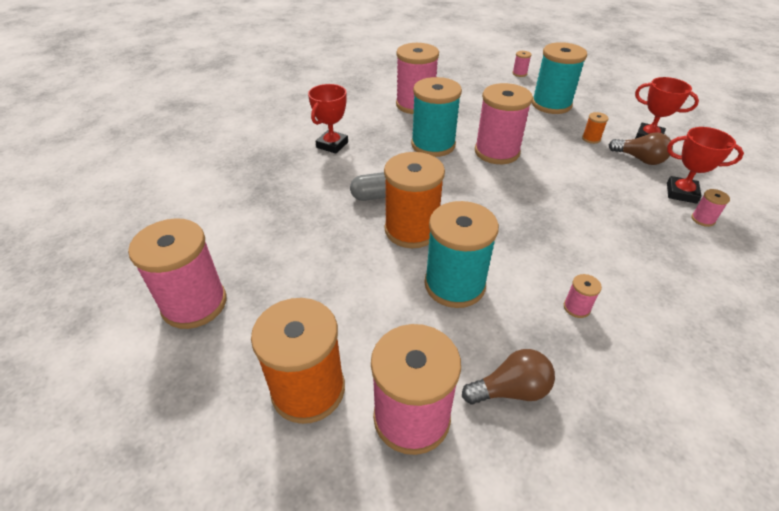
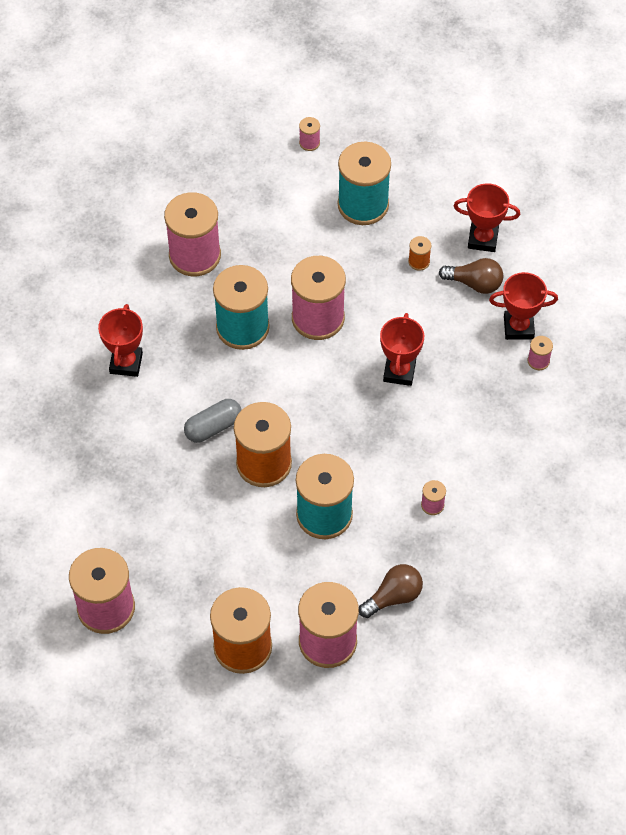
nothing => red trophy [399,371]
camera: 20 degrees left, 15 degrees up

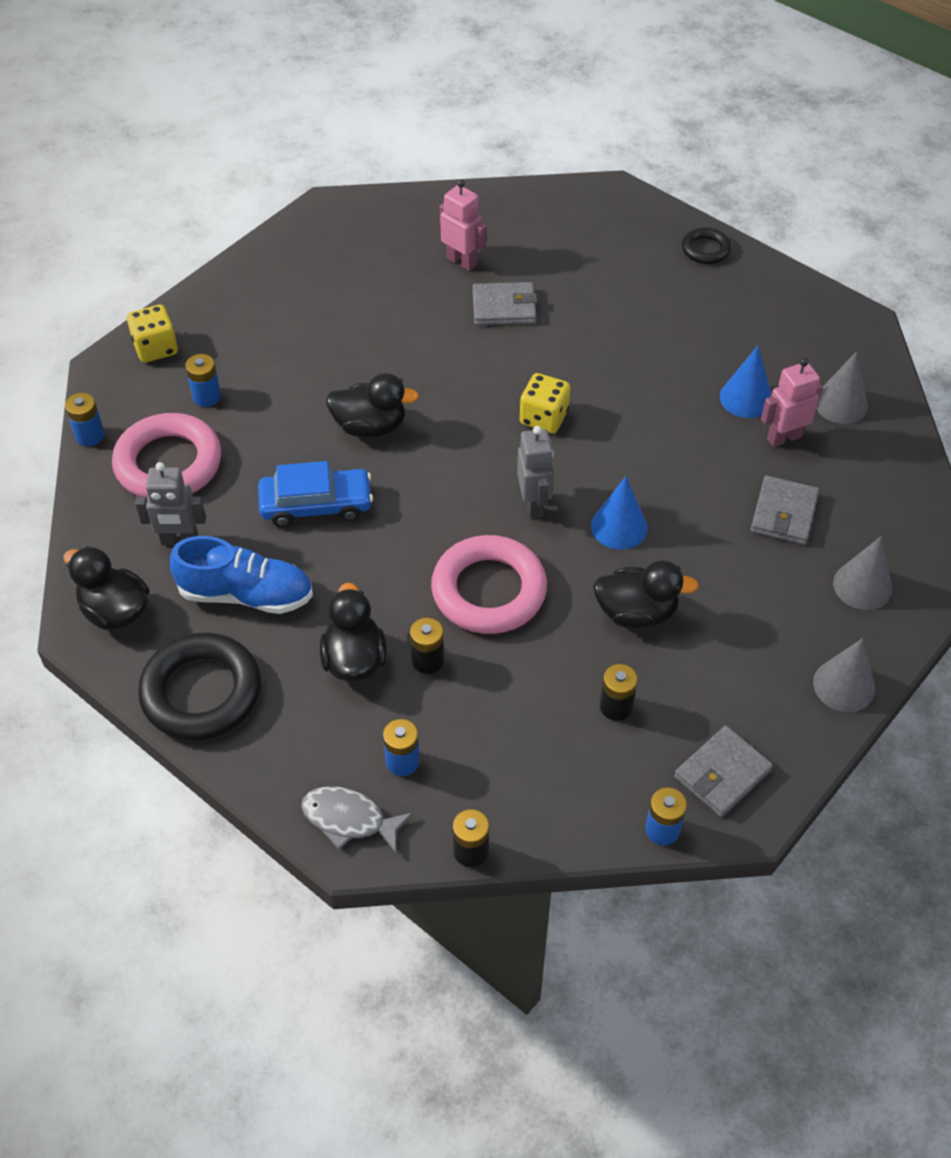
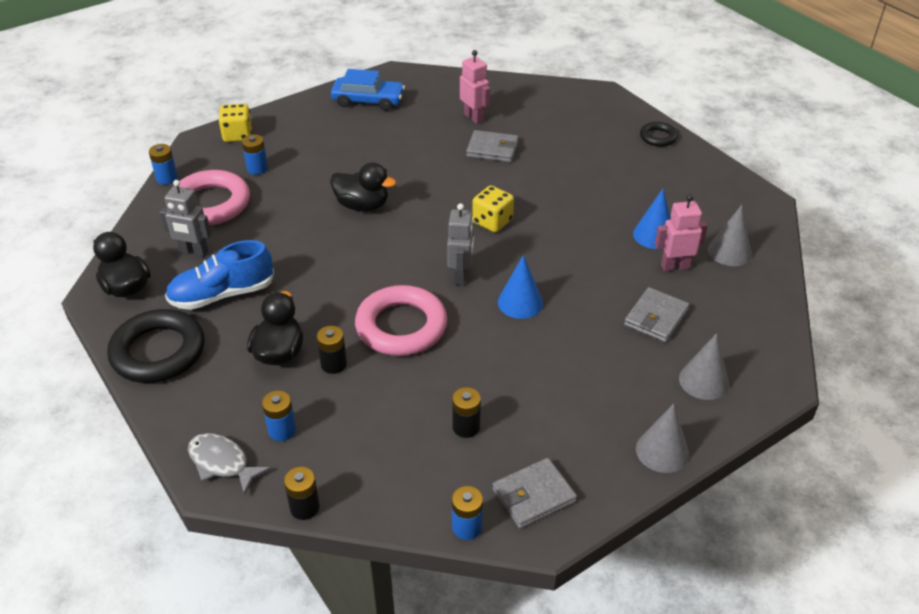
black duck [636,613] => nothing
blue car [316,505] => blue car [368,101], moved
blue shoe [246,594] => blue shoe [222,294], 135 degrees clockwise
camera: 15 degrees right, 10 degrees down

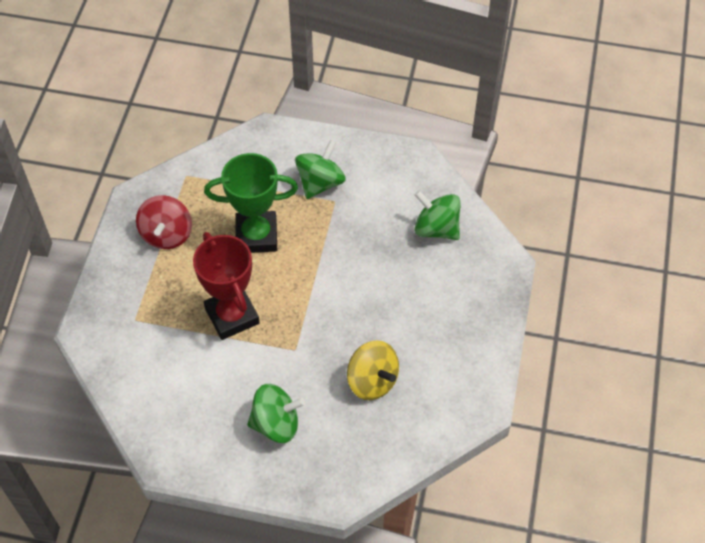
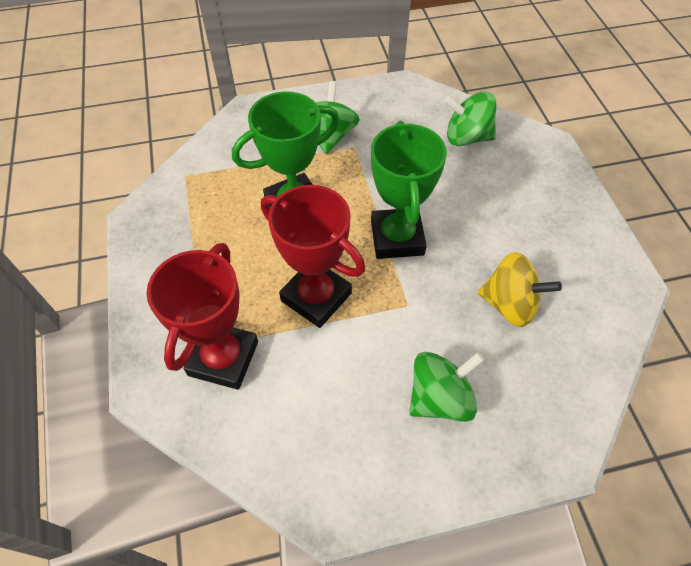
red spinning top [167,234] => nothing
nothing => red trophy [223,358]
nothing => green trophy [397,238]
camera: 25 degrees left, 0 degrees up

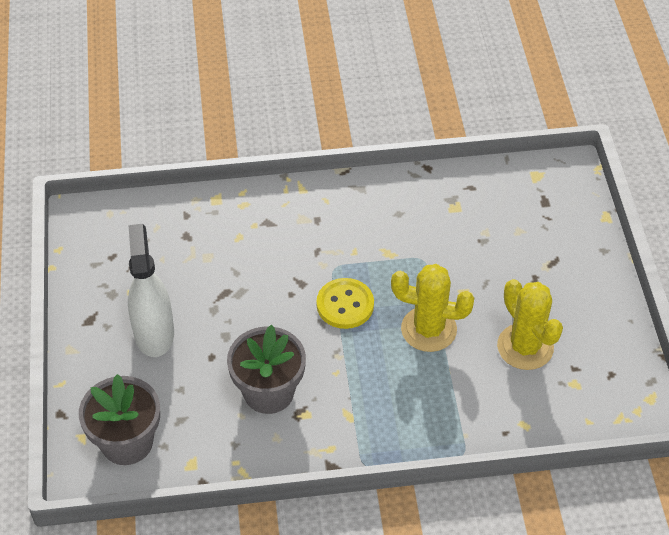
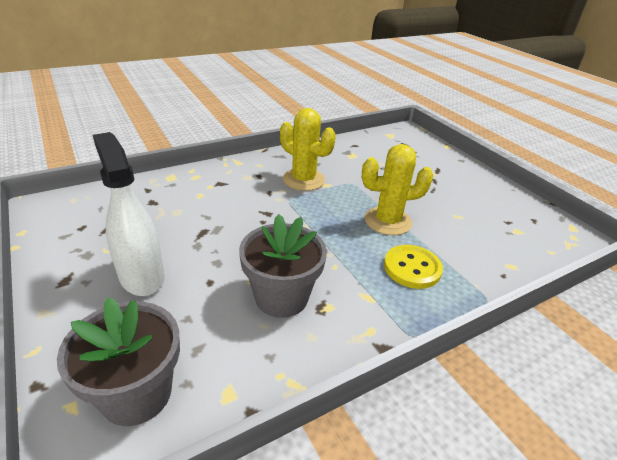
yellow button [345,305] => yellow button [412,268], moved
yellow cactus [525,347] => yellow cactus [303,180], moved
camera: 25 degrees left, 15 degrees down

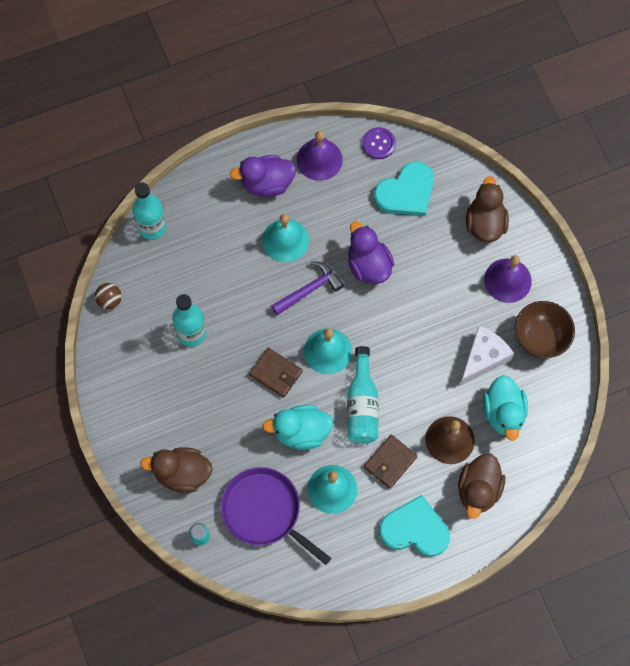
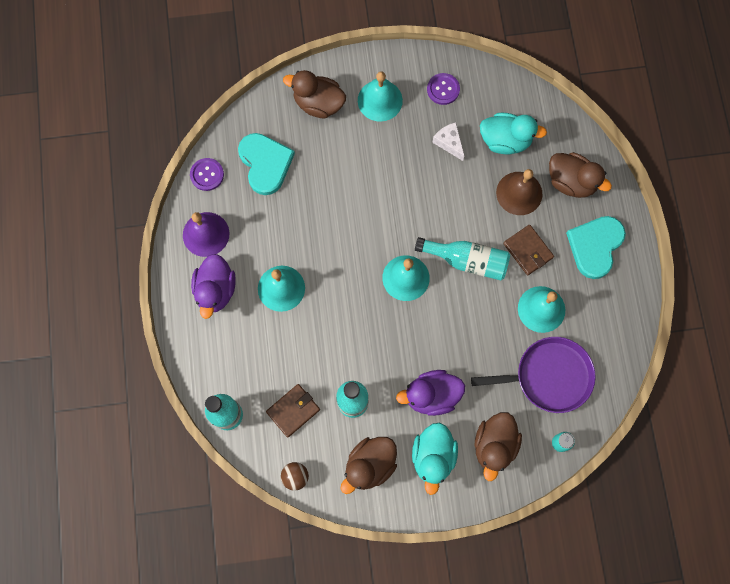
purple hammer [309,289] => nothing
nothing => brown duck [370,465]
brown wallet [276,373] => brown wallet [293,411], moved
turquoise duck [301,432] => turquoise duck [433,457], moved
purple duck [368,265] => purple duck [431,395], moved
brown bowl [540,338] => purple button [443,89]
purple bell [507,280] => turquoise bell [380,100]
purple pan [264,511] => purple pan [549,376], 150 degrees counterclockwise
white cheese [483,358] => white cheese [449,143], x0.65
camera: 75 degrees left, 5 degrees up

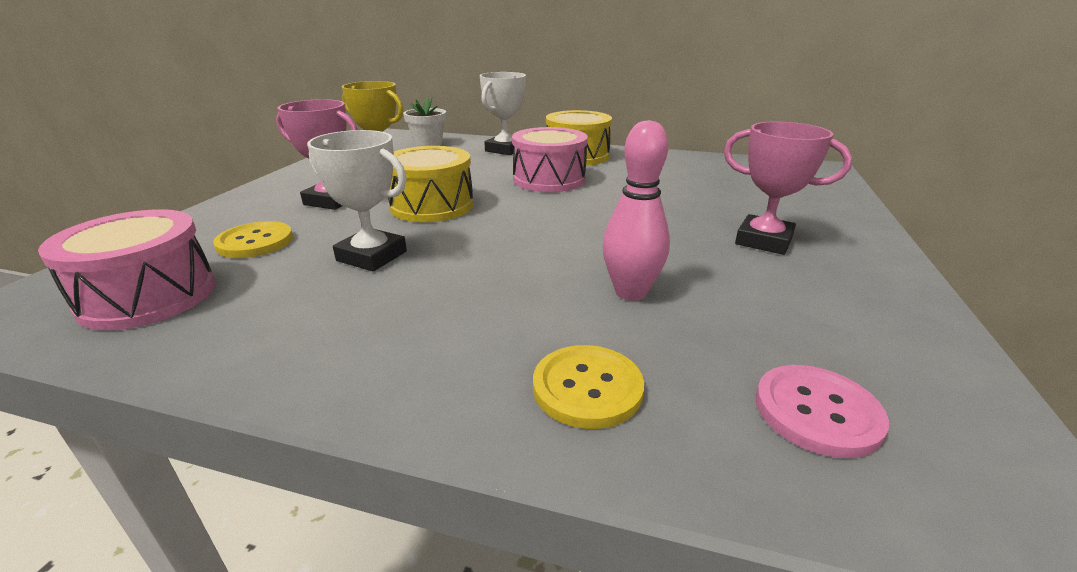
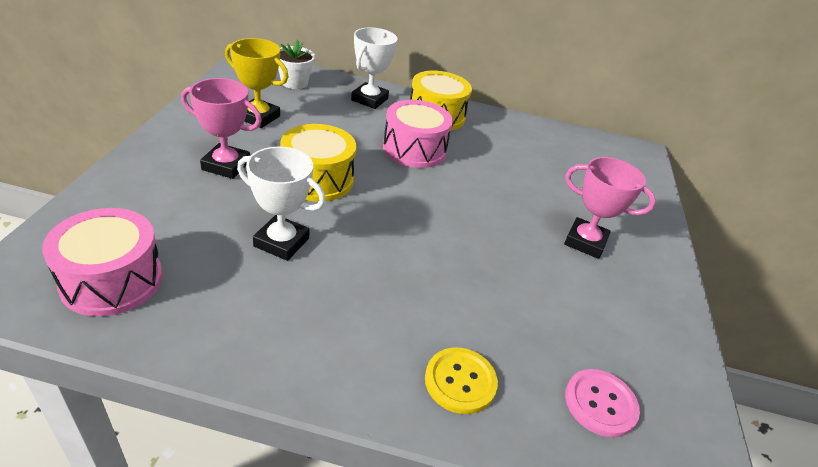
yellow button [255,242] => nothing
pink bowling pin [630,292] => nothing
camera: 10 degrees left, 10 degrees up

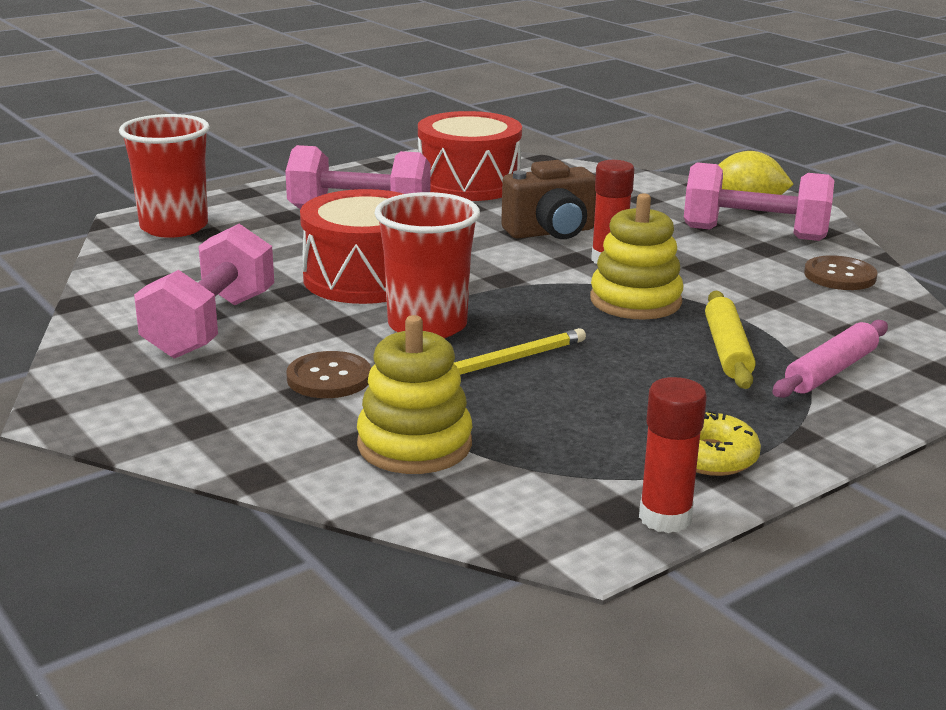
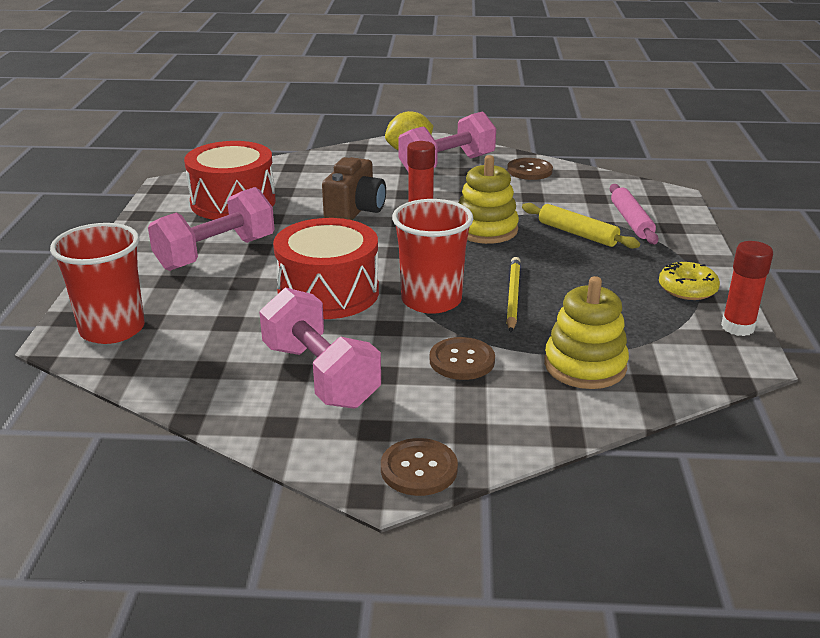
nothing => brown button [419,469]
camera: 50 degrees left, 5 degrees up

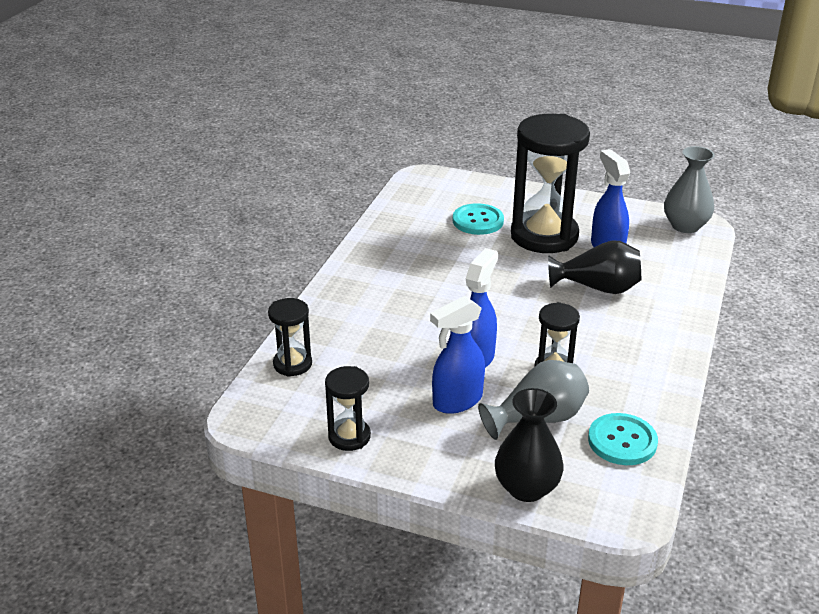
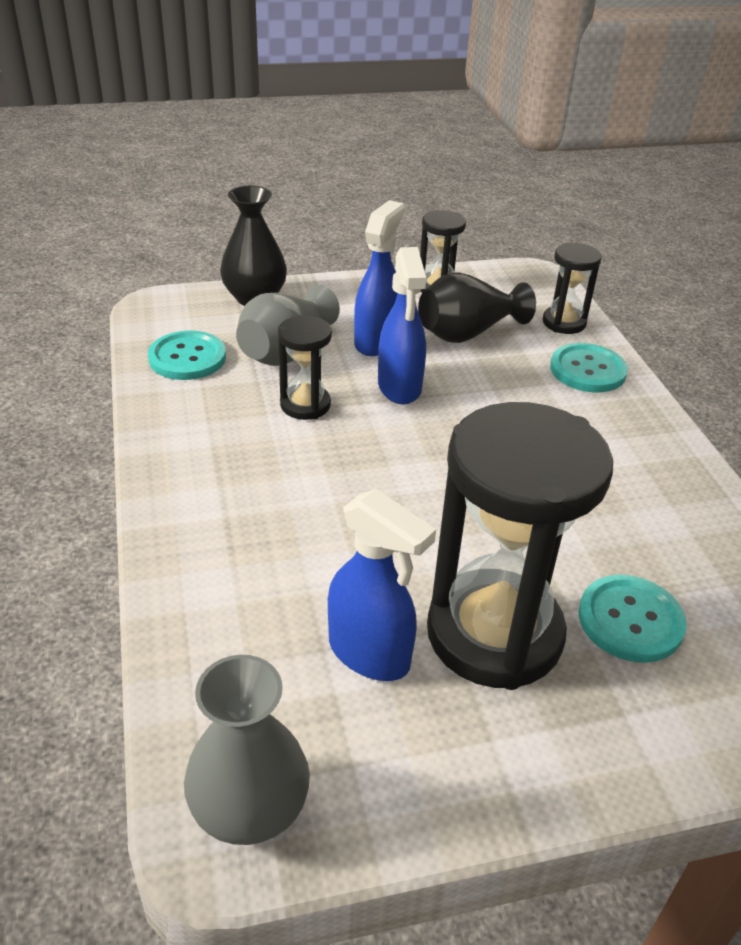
nothing => turquoise button [587,370]
black vase [597,288] => black vase [467,333], moved
camera: 145 degrees right, 5 degrees up

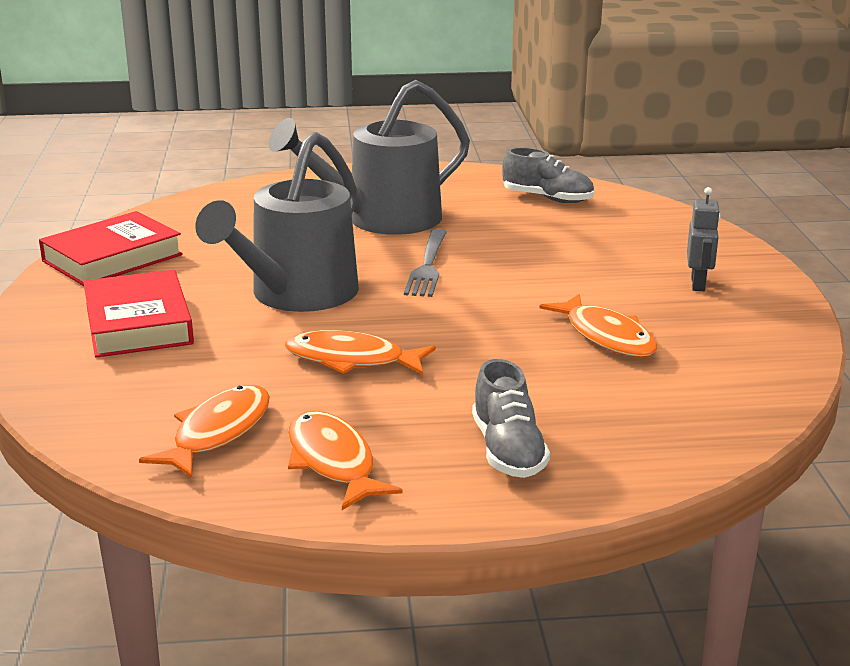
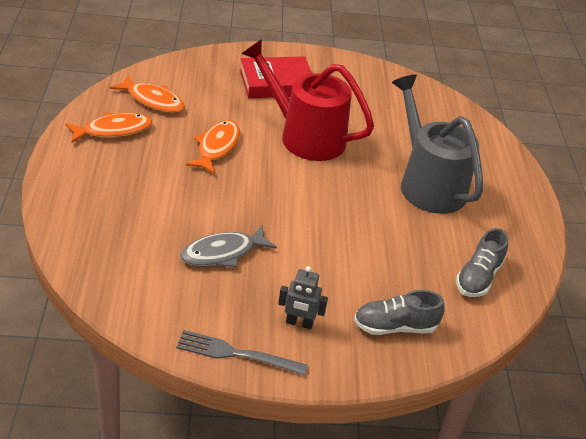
red book [112,258] => nothing
grey fork [428,266] => grey fork [236,354], moved
grey shoe [508,450] => grey shoe [395,327], moved
grey watering can [296,295] => red watering can [305,136]
orange fish [606,336] => grey fish [223,253]
camera: 90 degrees right, 15 degrees up

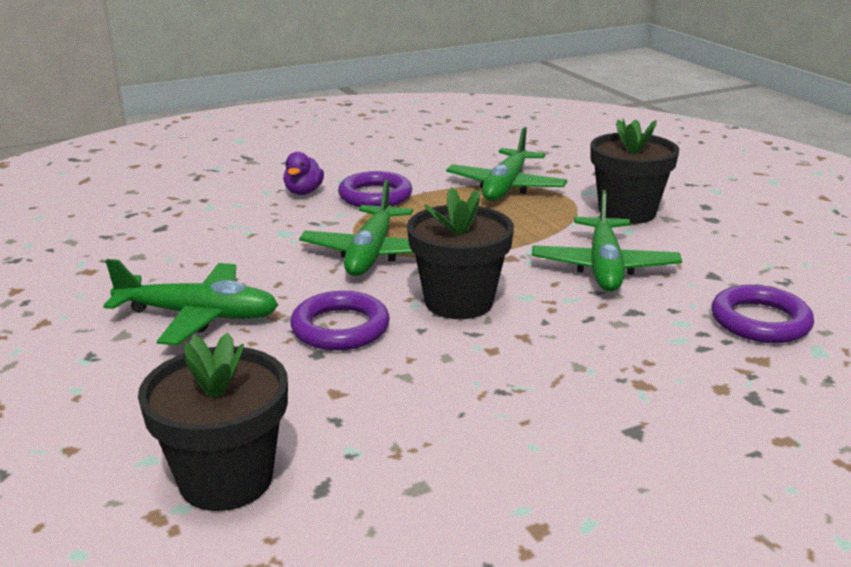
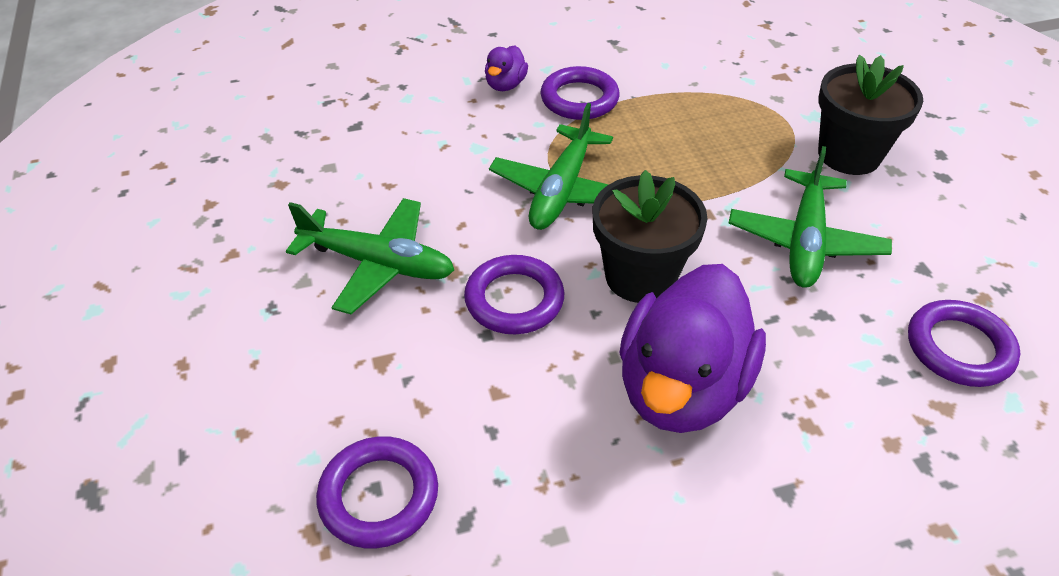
green plane [505,187] => nothing
nothing => purple duck [681,388]
black flower pot [226,479] => purple ring [379,496]
camera: 10 degrees right, 20 degrees up

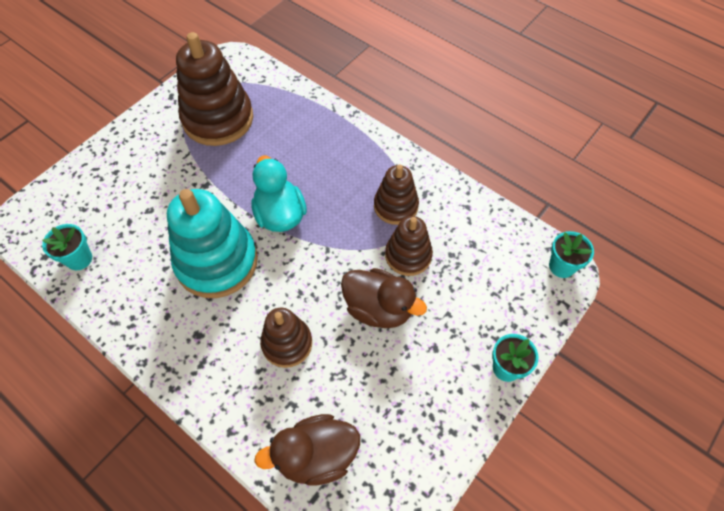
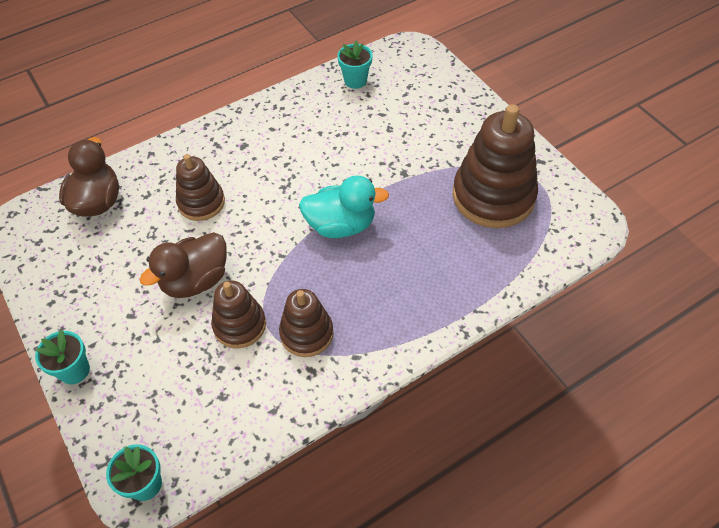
turquoise stacking toy [217,262] => nothing
camera: 110 degrees right, 5 degrees down

